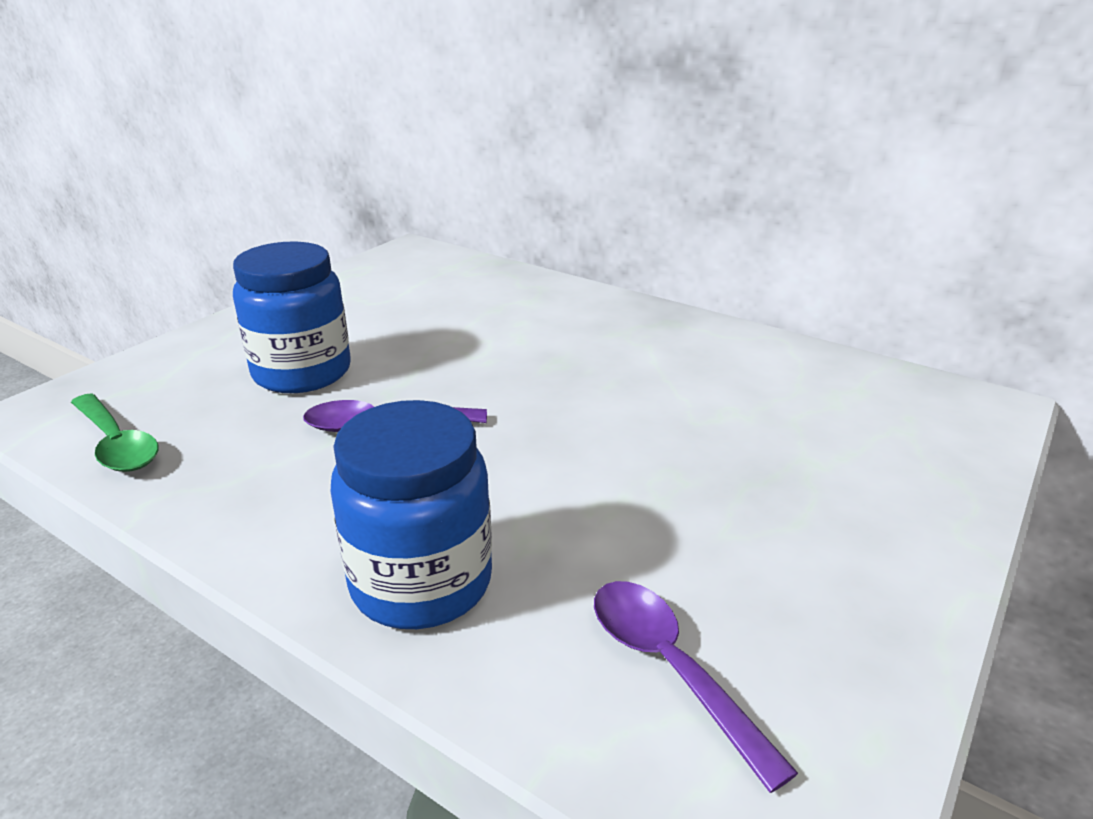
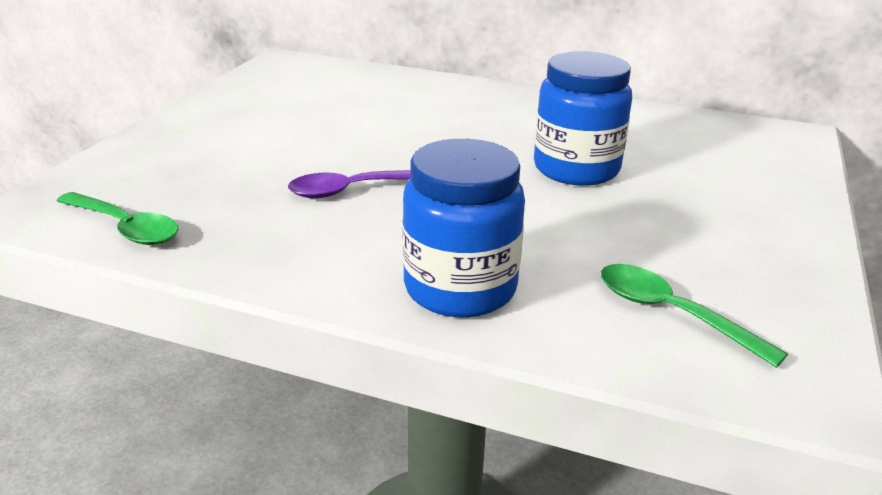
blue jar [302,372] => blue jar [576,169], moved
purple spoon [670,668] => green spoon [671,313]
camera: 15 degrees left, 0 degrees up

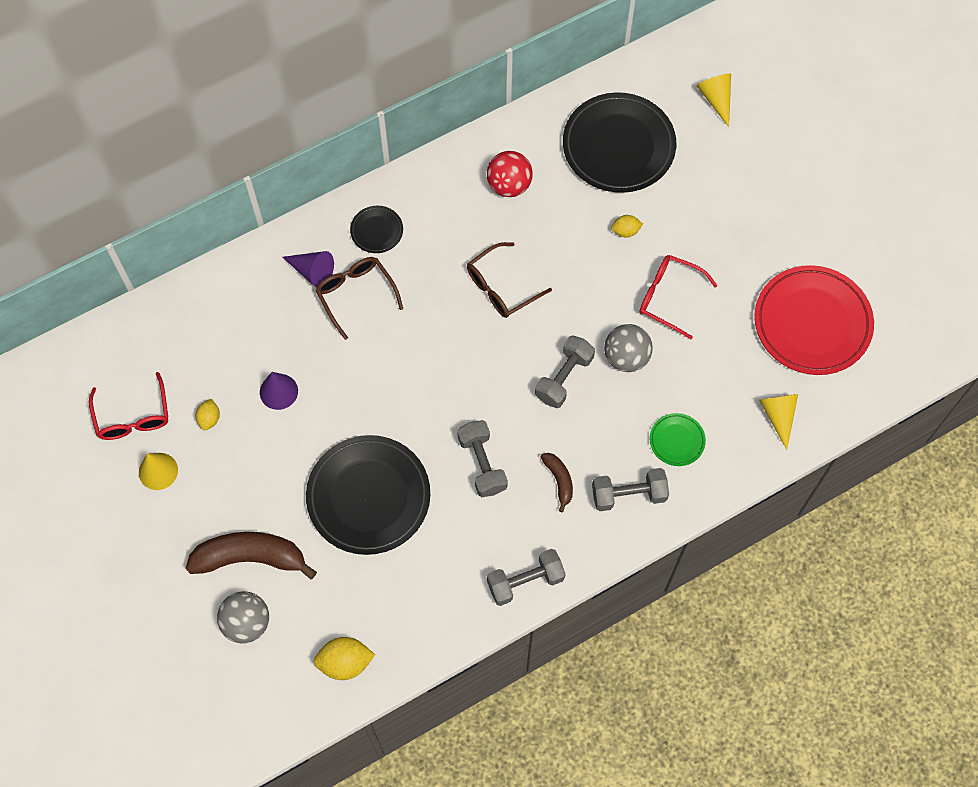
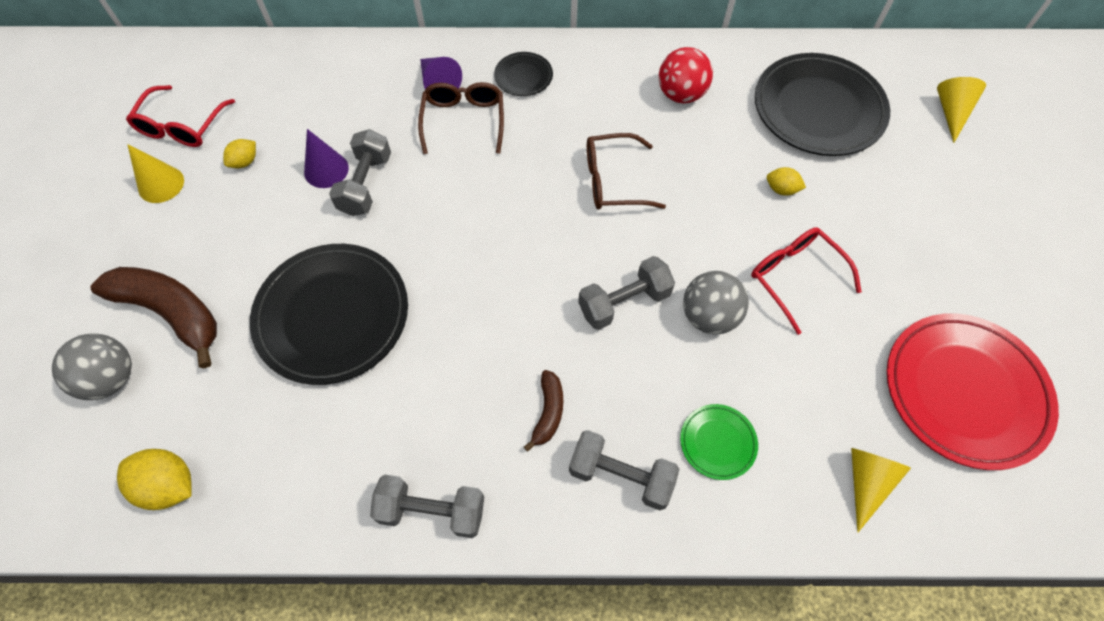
grey dumbbell [482,464] => grey dumbbell [366,184], moved
camera: 30 degrees right, 5 degrees down

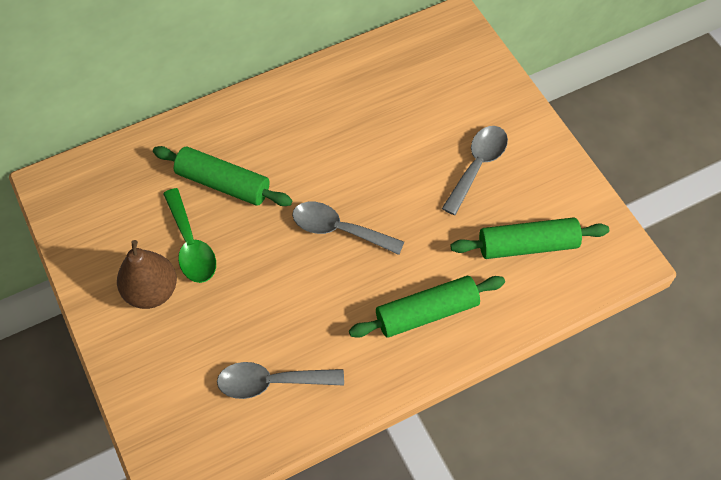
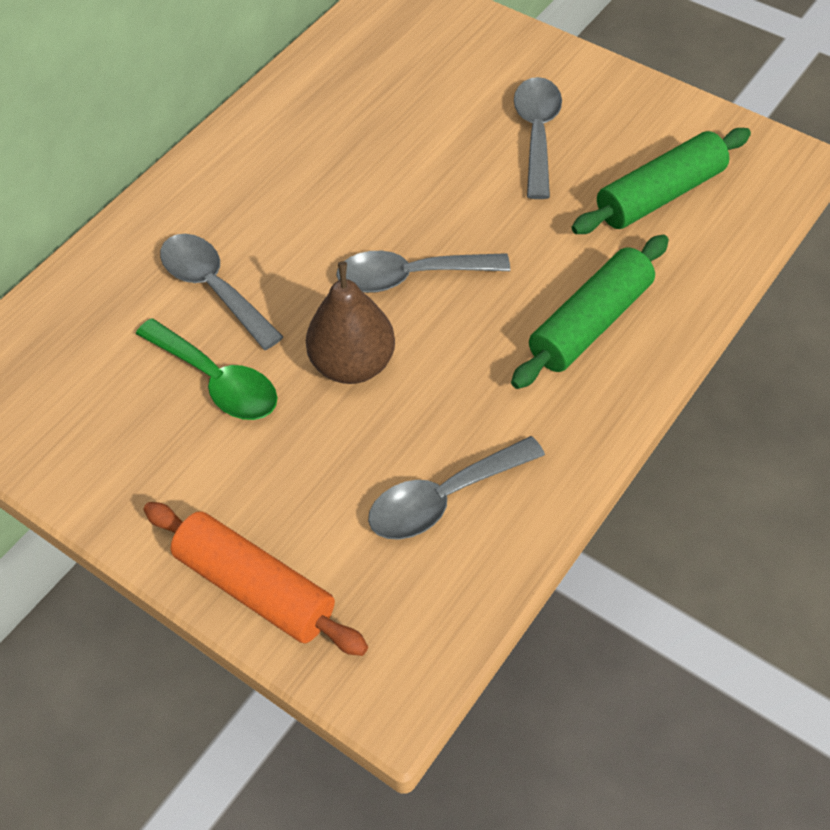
nothing => orange rolling pin [255,587]
brown pear [151,291] => brown pear [353,364], moved
green rolling pin [223,184] => grey spoon [214,288]
camera: 25 degrees left, 5 degrees down

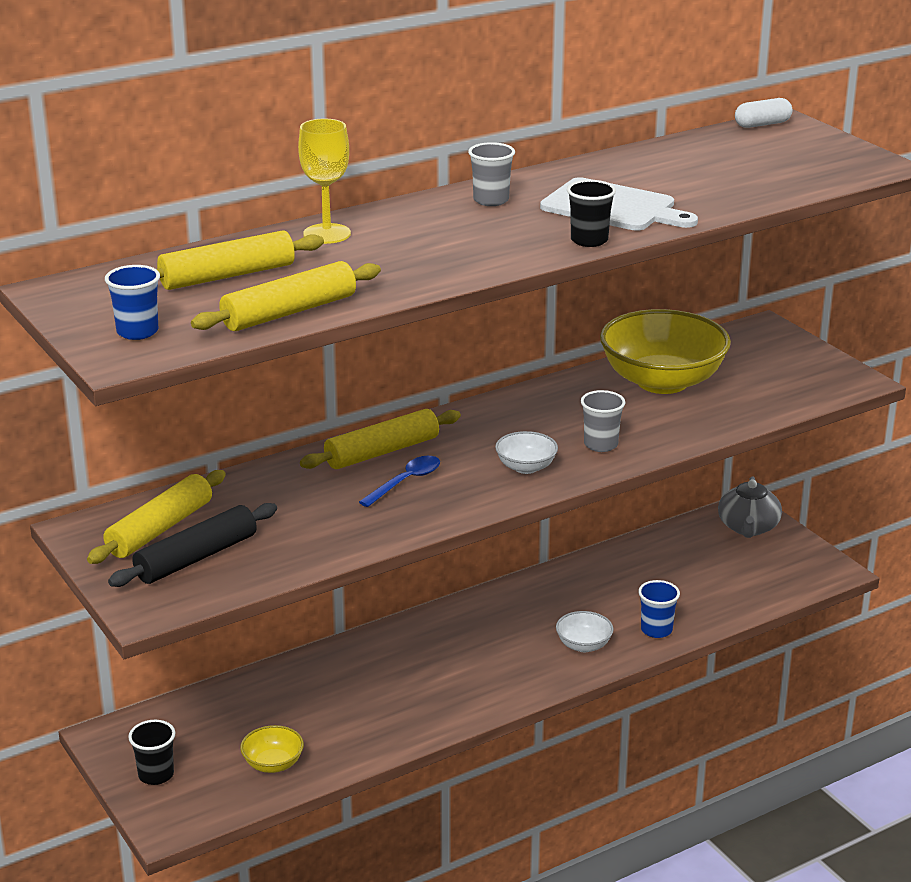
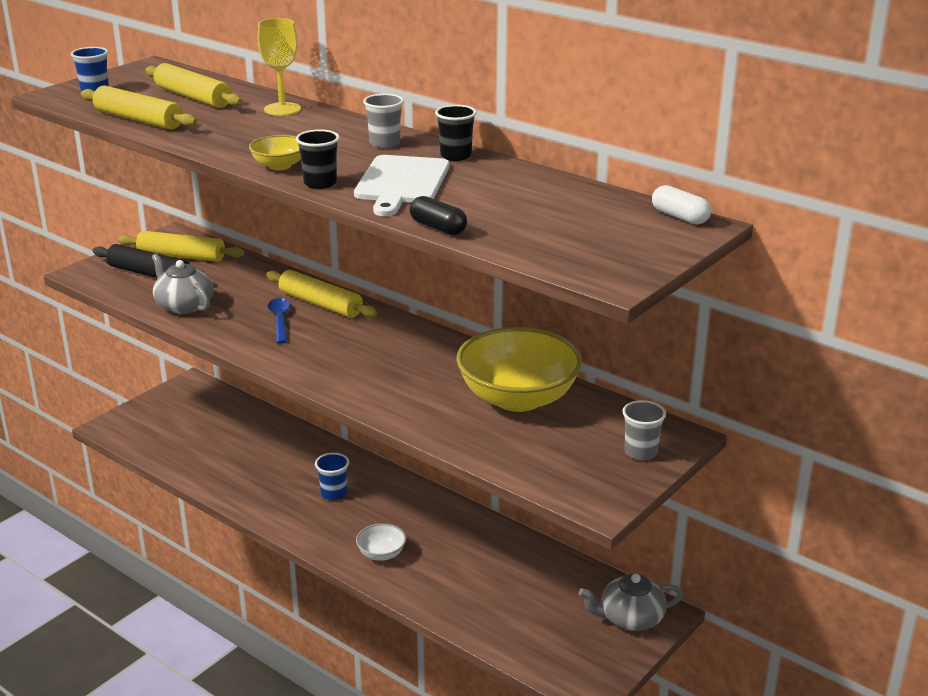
white bowl [526,467] => nothing
nothing => grey teapot [184,305]
nothing => black capsule [438,228]
black cup [156,775] => black cup [455,156], moved
yellow bowl [273,764] => yellow bowl [279,166], moved
grey cup [601,445] => grey cup [640,452], moved
blue cup [656,630] => blue cup [334,493], moved
blue spoon [406,482] => blue spoon [280,320], 120 degrees counterclockwise
camera: 70 degrees right, 0 degrees up

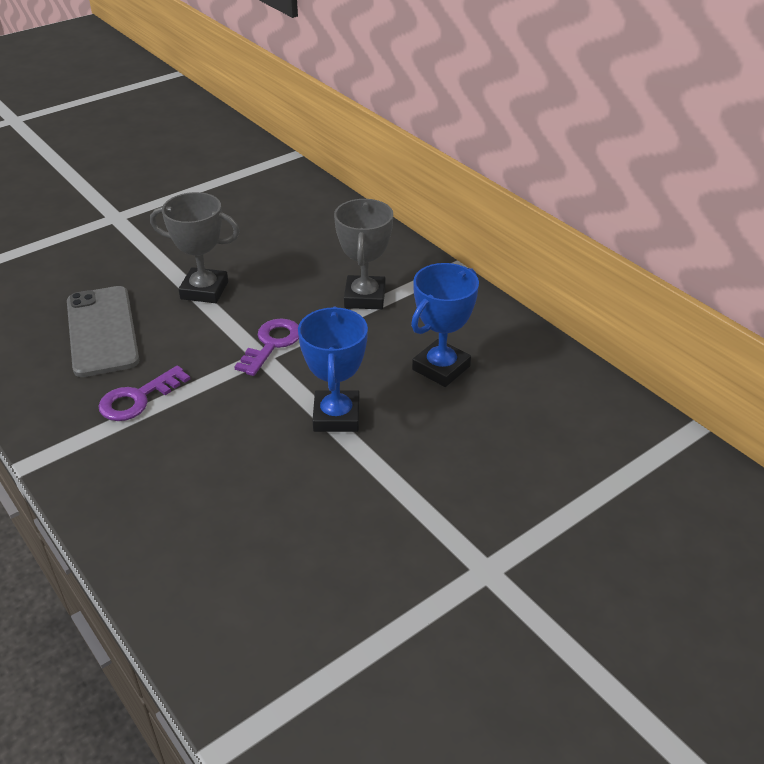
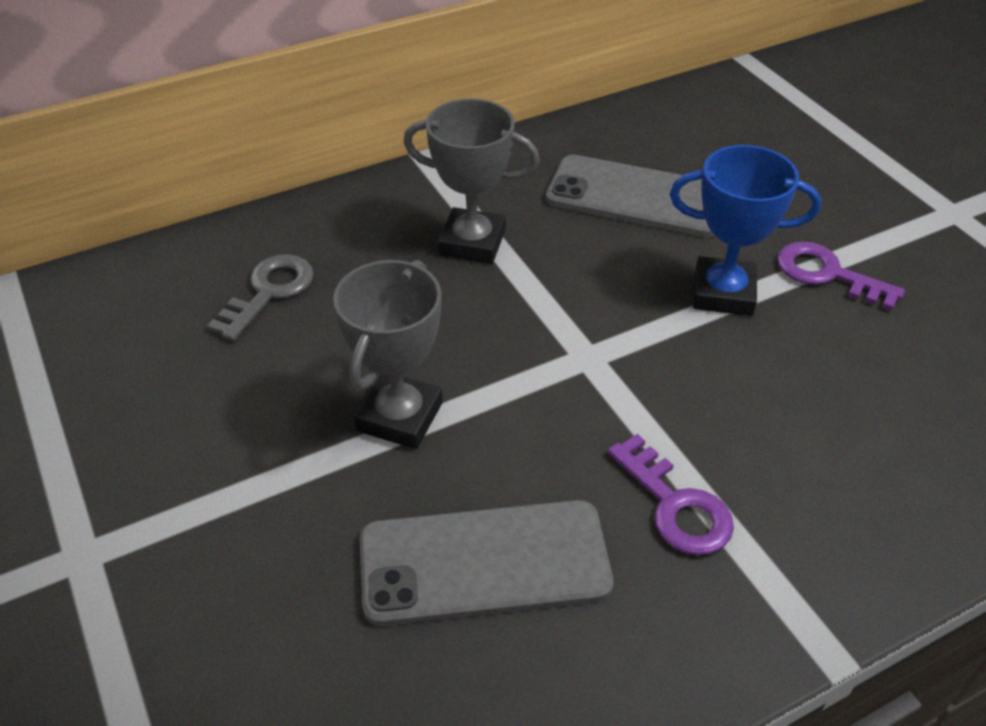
nothing => grey key [269,292]
purple key [272,344] => purple key [827,274], moved
blue trophy [441,368] => grey phone [636,197]
camera: 80 degrees left, 5 degrees up

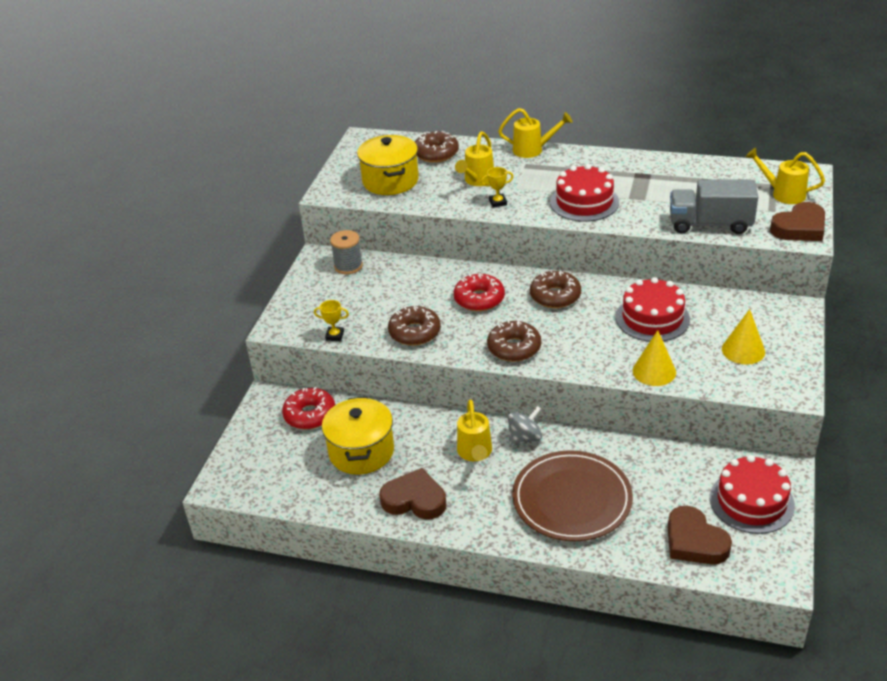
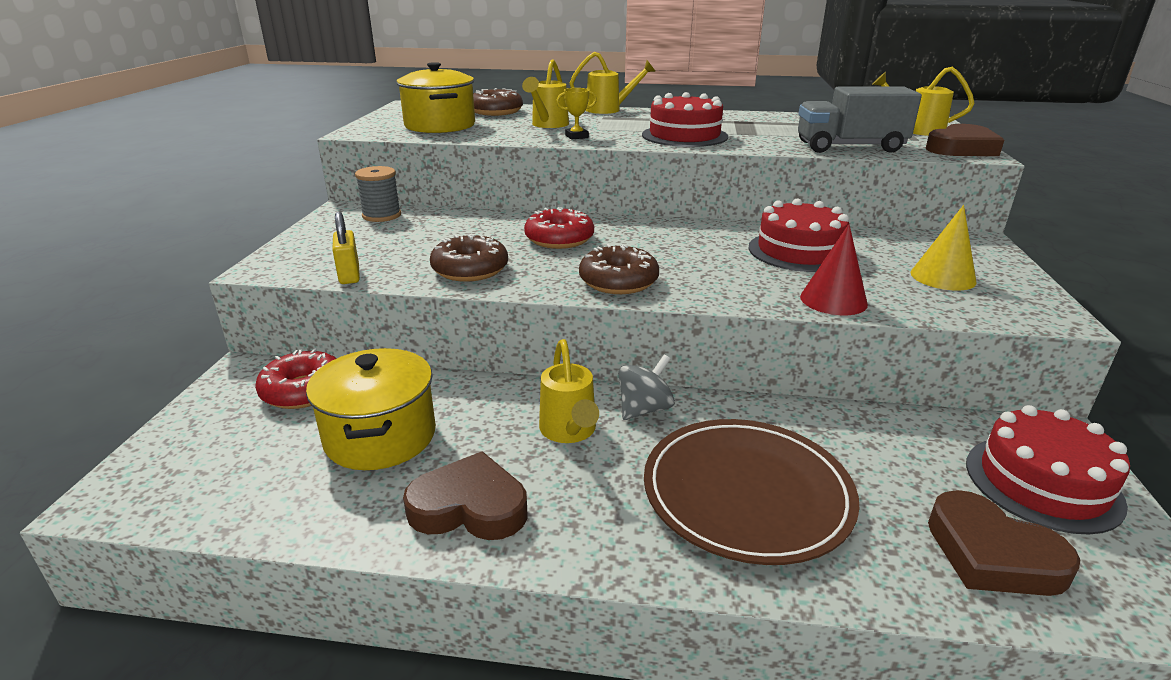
brown donut [555,296] => nothing
yellow trophy [335,336] => yellow padlock [349,275]
yellow cone [654,371] => red cone [833,300]
camera: 10 degrees left, 10 degrees down

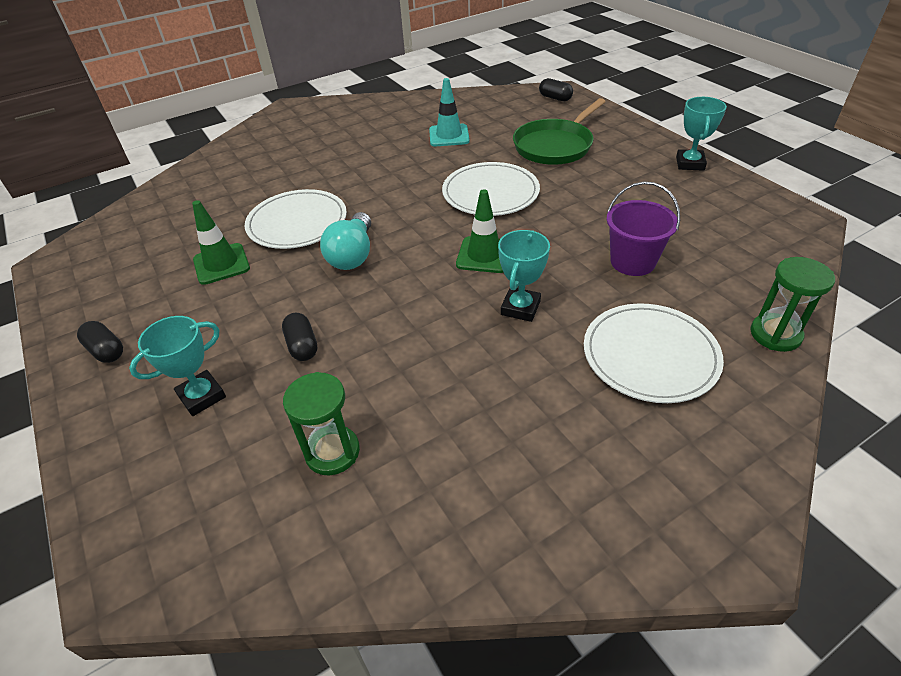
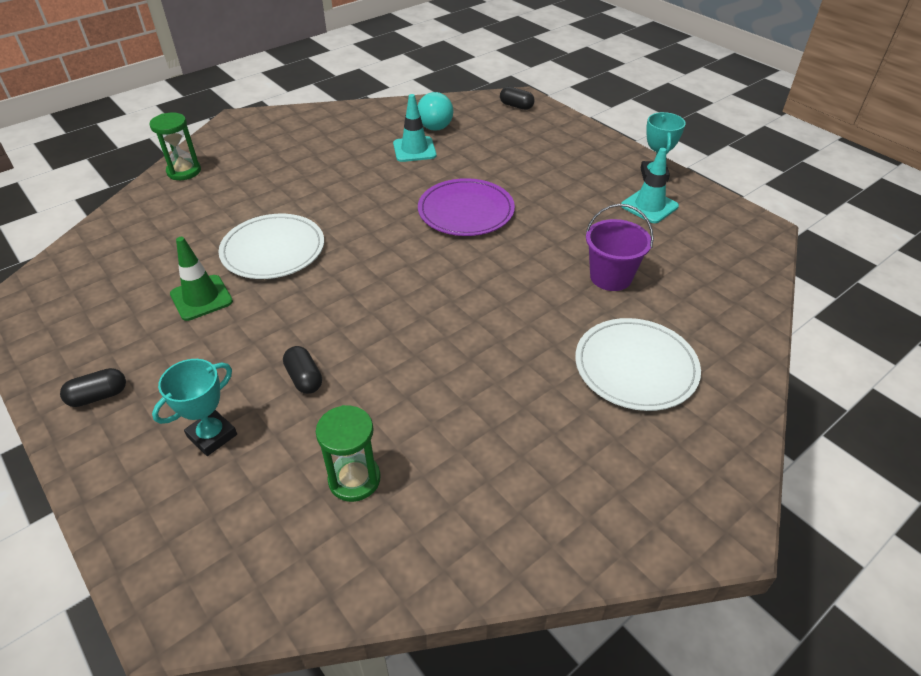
green traffic cone [484,255] => nothing
turquoise trophy [520,308] => nothing
green pan [555,146] => nothing
nothing => turquoise traffic cone [649,206]
turquoise light bulb [353,255] => turquoise light bulb [435,122], moved
green hourglass [775,334] => green hourglass [184,171], moved
white plate [490,193] => purple plate [466,211]
black capsule [106,351] => black capsule [98,396], 60 degrees counterclockwise
camera: 10 degrees left, 0 degrees up

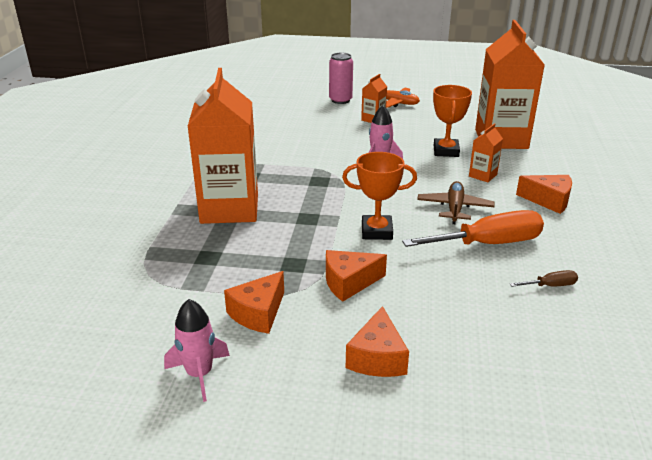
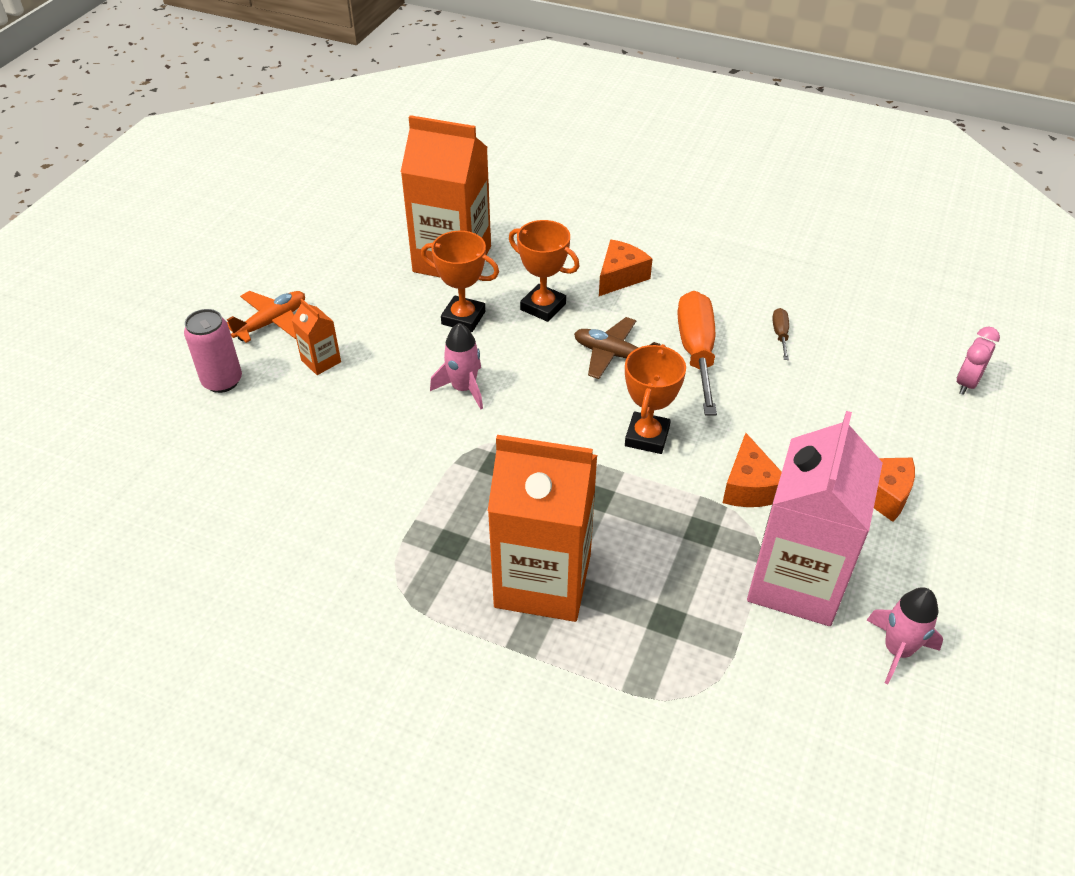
nothing => pink clock [966,383]
orange cheese [258,313] => pink carton [796,581]
orange carton [483,175] => orange trophy [543,307]
camera: 75 degrees left, 15 degrees up

